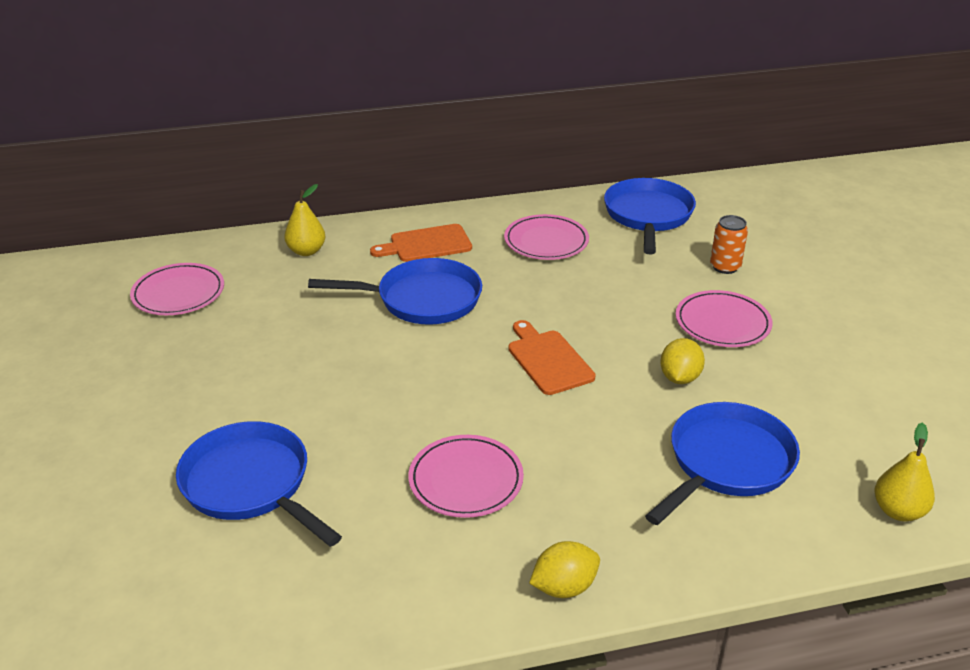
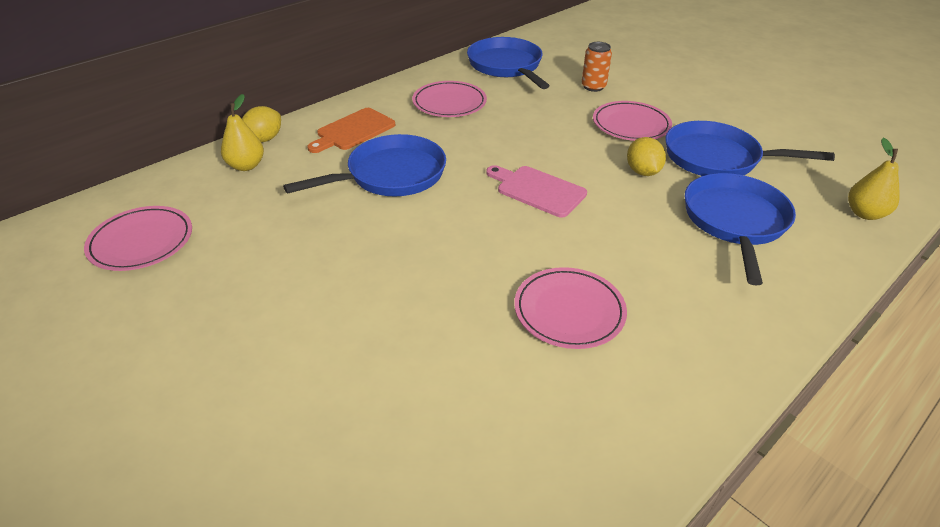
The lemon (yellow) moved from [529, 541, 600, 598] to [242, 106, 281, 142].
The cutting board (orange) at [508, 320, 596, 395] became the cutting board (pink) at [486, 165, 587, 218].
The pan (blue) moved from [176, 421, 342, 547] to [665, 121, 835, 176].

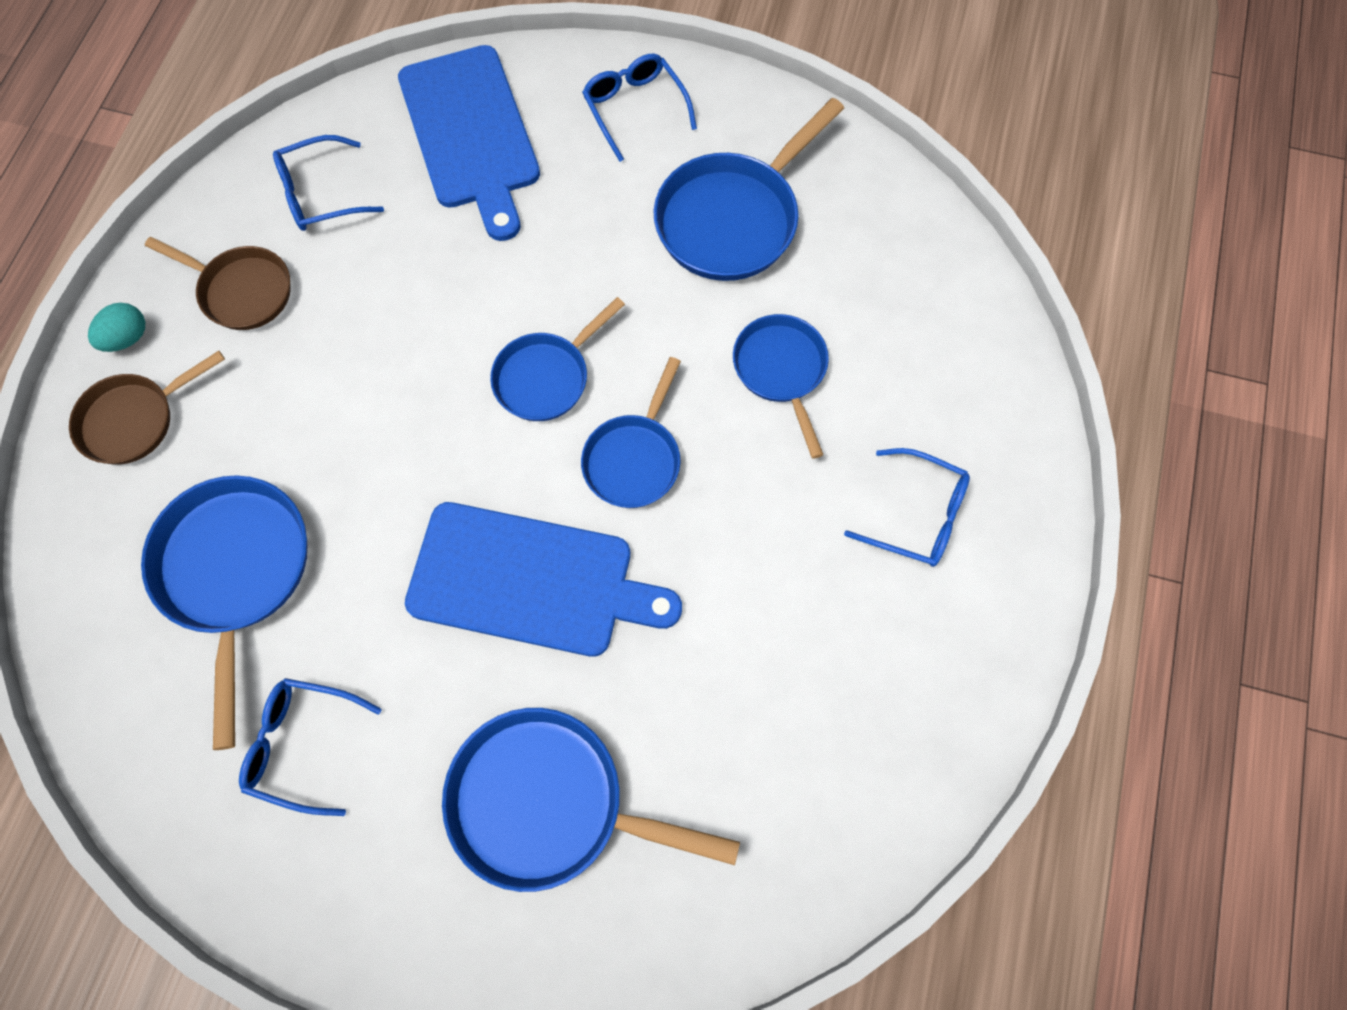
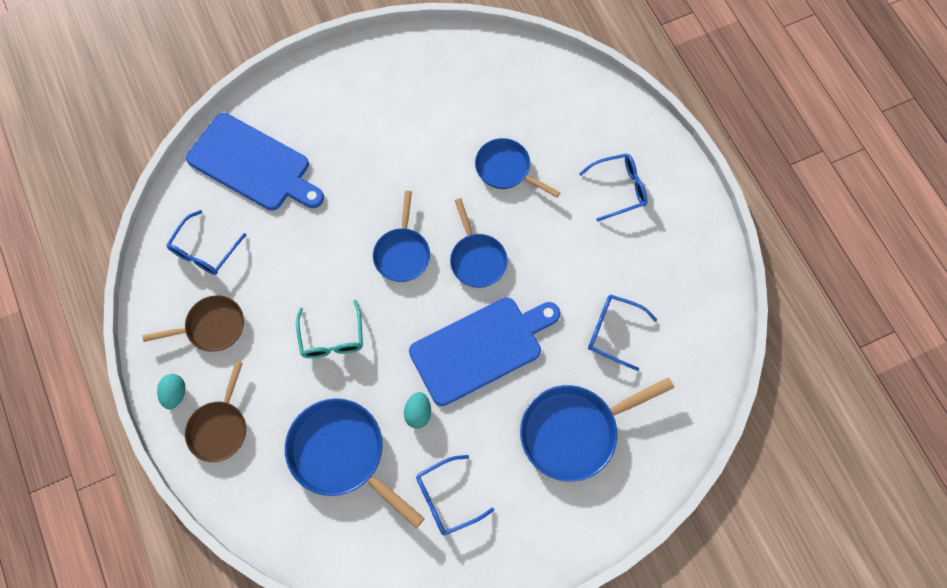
The glasses (turquoise) at [296, 300, 363, 358] appeared.
The egg (turquoise) at [404, 392, 431, 428] appeared.
The glasses (blue) moved from [582, 54, 697, 162] to [588, 295, 657, 371].
The pan (blue) at [654, 98, 844, 281] disappeared.

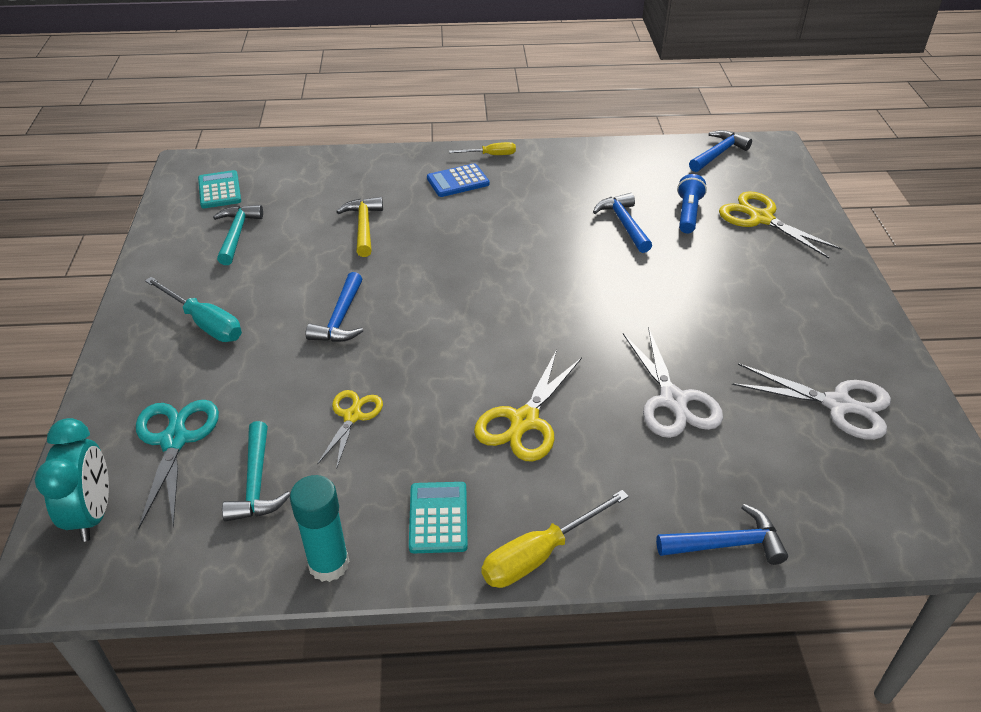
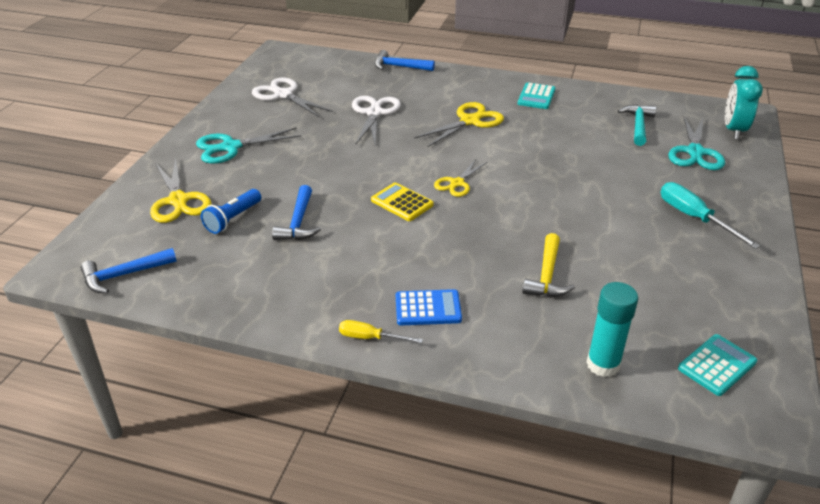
The scissors (turquoise) at [196, 128, 301, 164] appeared.
The calculator (yellow) at [371, 182, 434, 221] appeared.
The scissors (yellow) moved from [317, 390, 383, 469] to [434, 159, 487, 197].
The glue stick (turquoise) moved from [290, 475, 349, 582] to [586, 282, 638, 377].
The calculator (turquoise) at [198, 170, 241, 208] turned 135 degrees counterclockwise.
The hammer (turquoise) at [213, 205, 263, 265] disappeared.
The hammer (blue) at [306, 272, 363, 342] disappeared.
The screwdriver (yellow) at [481, 490, 629, 588] disappeared.

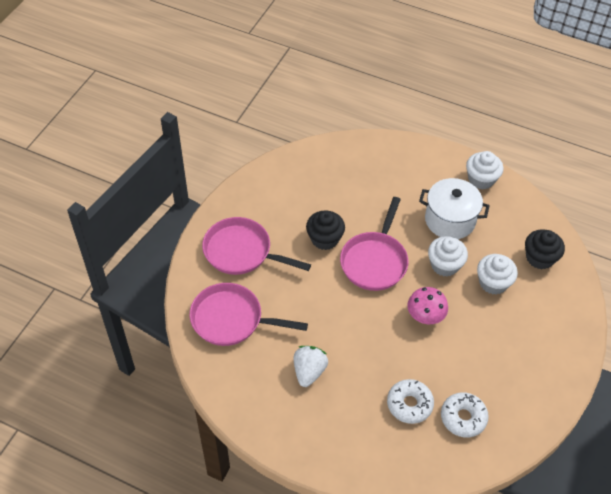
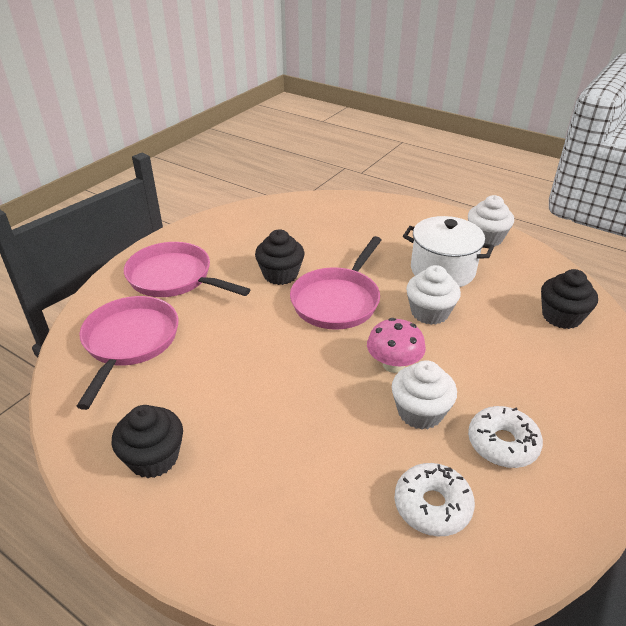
The pan (pink) at [190, 283, 308, 346] turned 75 degrees clockwise.
The cupcake (black) at [112, 405, 183, 478] appeared.
The cupcake (white) moved from [477, 254, 518, 295] to [392, 360, 457, 429].
The donut (white) moved from [387, 379, 434, 424] to [468, 406, 543, 468].
The strawberry (white) at [293, 346, 328, 387] disappeared.

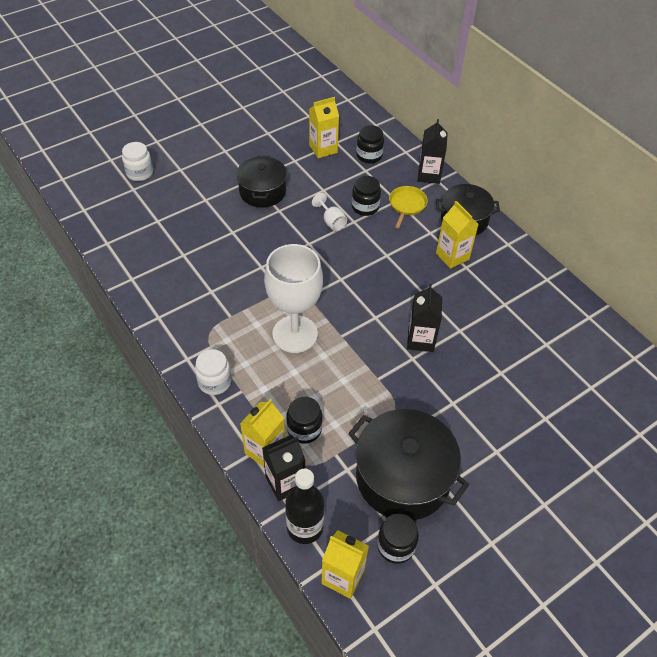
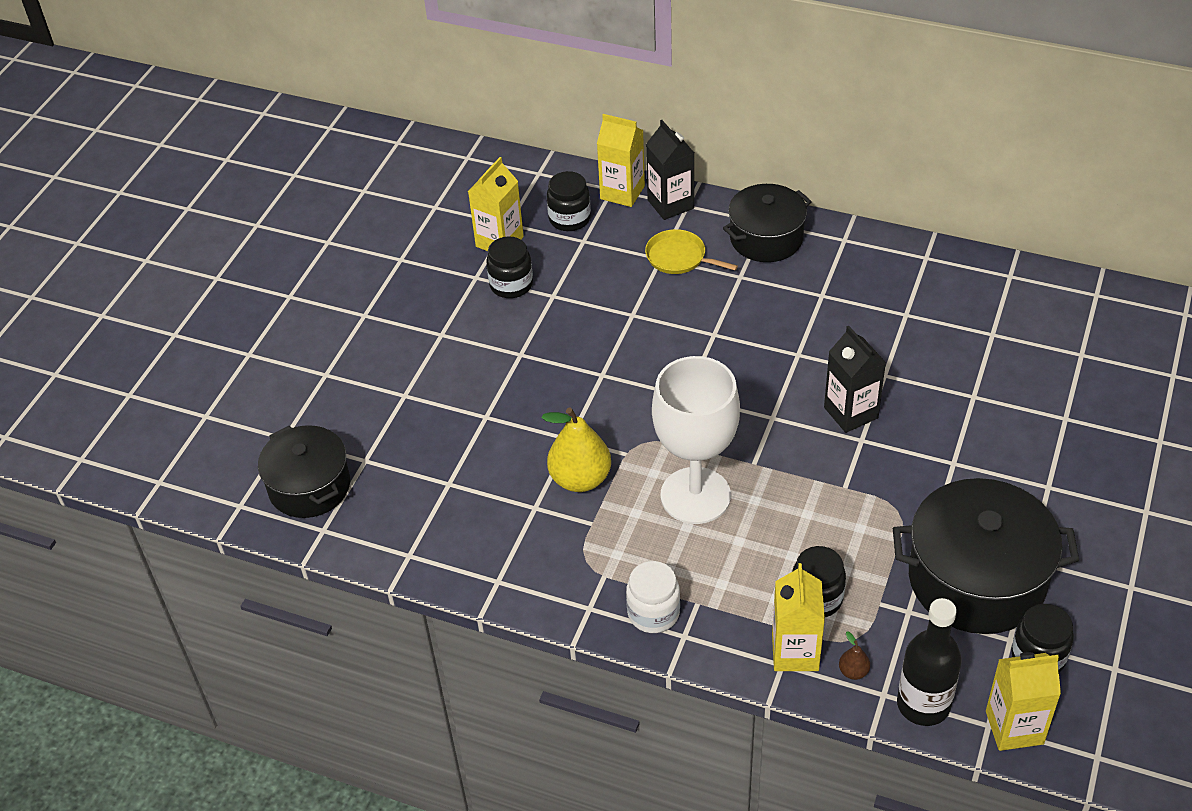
The pot (black) moved from [236, 156, 287, 208] to [258, 425, 350, 518].
The jar (black) moved from [352, 176, 381, 216] to [486, 236, 533, 298].
The pear (yellow) at [542, 408, 611, 492] appeared.
The carton (yellow) moved from [436, 201, 479, 269] to [597, 114, 645, 207].
The pan (yellow) at [389, 186, 428, 228] turned 45 degrees counterclockwise.
The carton (black) at [262, 435, 305, 501] was replaced by the pear (brown) at [839, 632, 870, 680].
The jar (white) at [122, 142, 153, 181] disappeared.
The goblet (white) at [312, 193, 347, 231] disappeared.

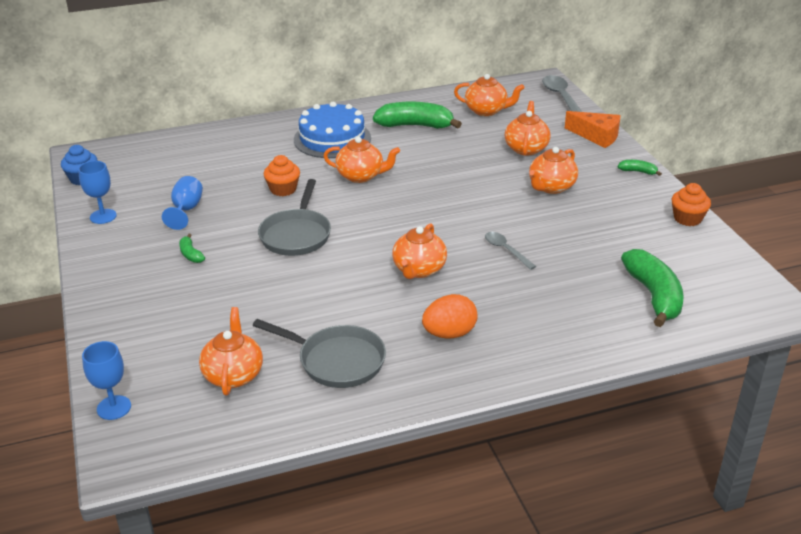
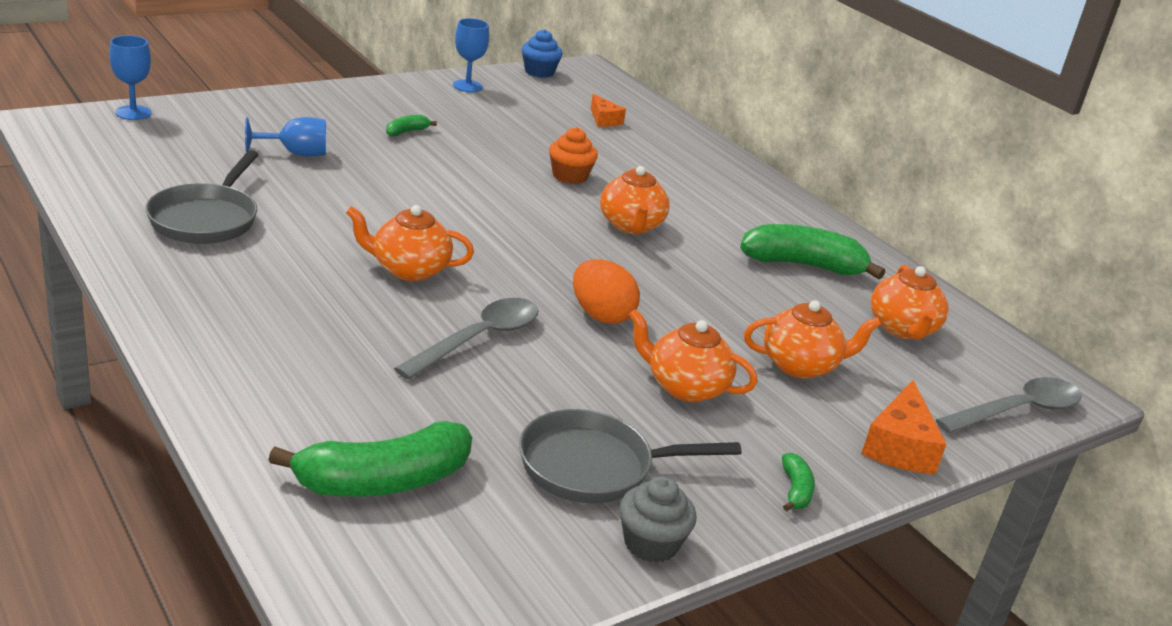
The goblet (blue) moved from [162, 176, 203, 230] to [245, 117, 326, 157].
The spoon (grey) at [485, 232, 536, 270] changed to 1.67 times the size.
The pan (grey) moved from [258, 179, 331, 256] to [519, 409, 742, 503].
The egg (orange) moved from [422, 294, 478, 339] to [573, 259, 640, 324].
The cheese (orange) at [591, 94, 626, 126] appeared.
The cupcake (orange) at [672, 183, 711, 226] became the cupcake (grey) at [620, 476, 696, 563].
The banana (green) at [373, 102, 462, 129] turned 75 degrees counterclockwise.
The teapot (orange) at [199, 307, 263, 395] disappeared.
The cake (blue) at [294, 102, 371, 158] disappeared.

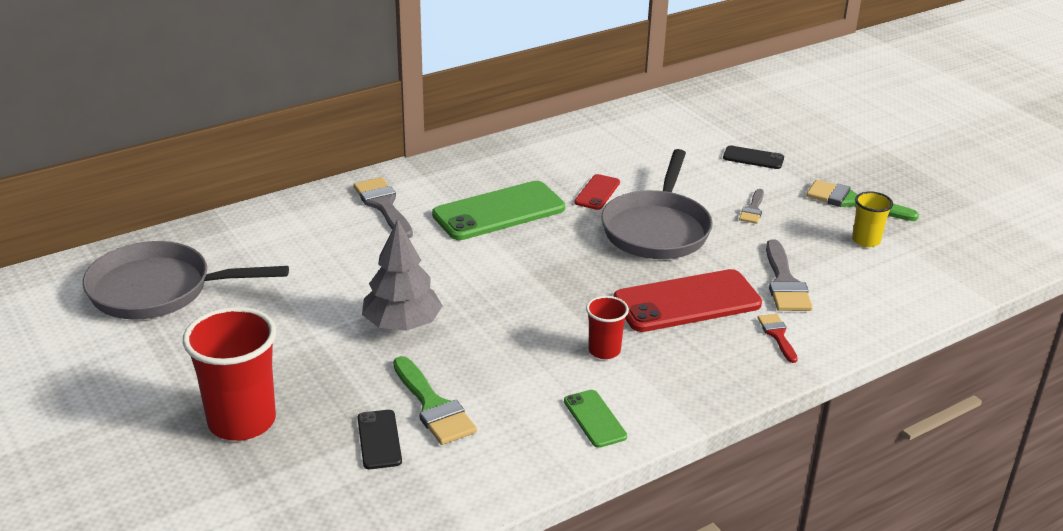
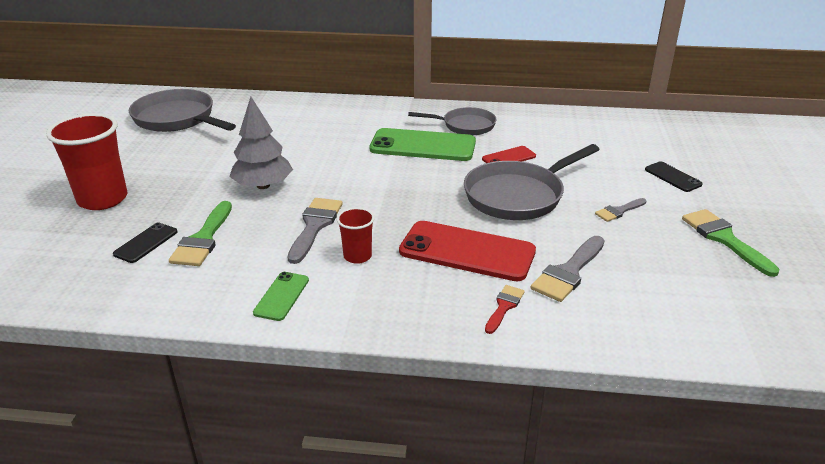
The brush (grey) moved from [353, 177, 413, 238] to [287, 198, 342, 264].
The pan (grey) at [408, 107, 497, 135] appeared.
The cup (yellow) at [852, 191, 893, 247] disappeared.

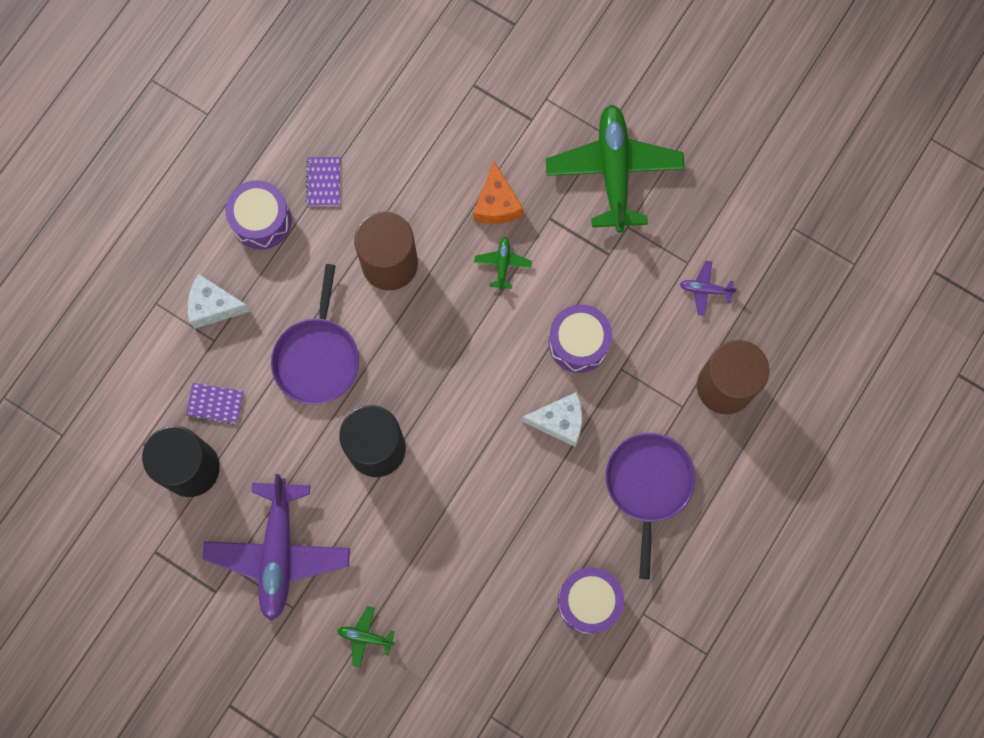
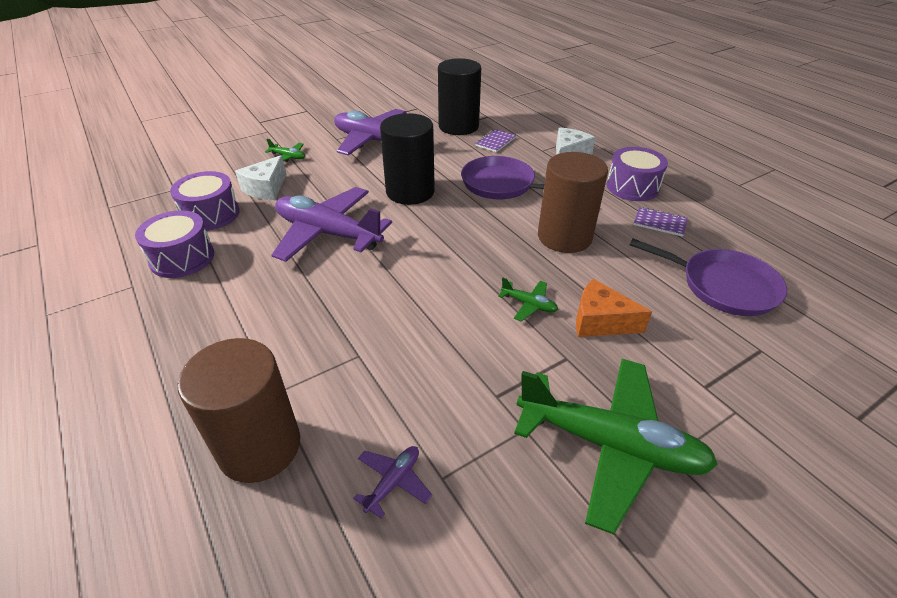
The drum (purple) moved from [548, 305, 612, 373] to [170, 171, 240, 231].
The cheese (white) moved from [522, 392, 582, 447] to [235, 155, 286, 200].
The plane (green) at [337, 606, 395, 667] turned 75 degrees clockwise.
The plane (purple) at [271, 187, 392, 262] appeared.
The pan (purple) moved from [606, 433, 695, 579] to [629, 238, 787, 316].

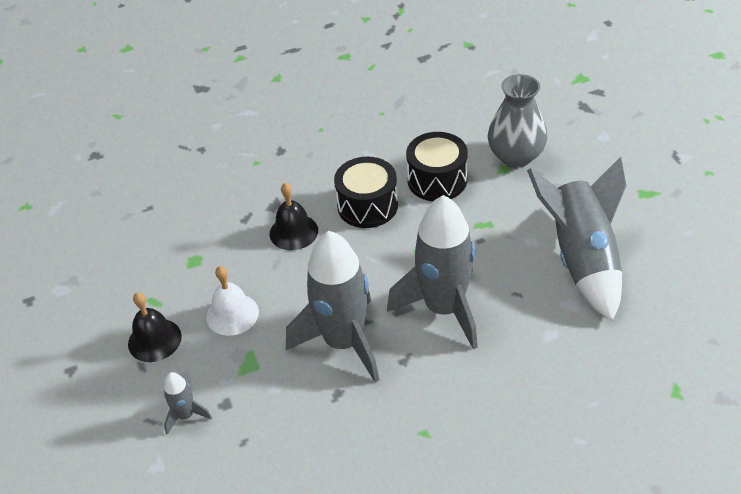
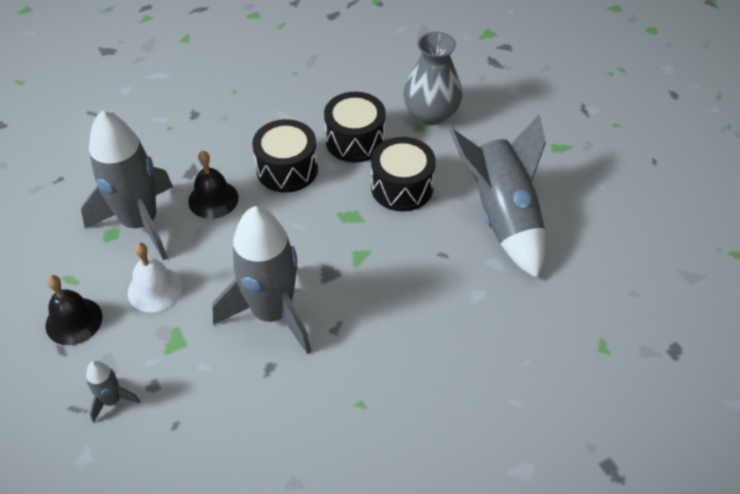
The rocket (grey) moved from [387, 195, 478, 349] to [81, 110, 173, 260].
The drum (black) at [371, 137, 436, 211] appeared.

